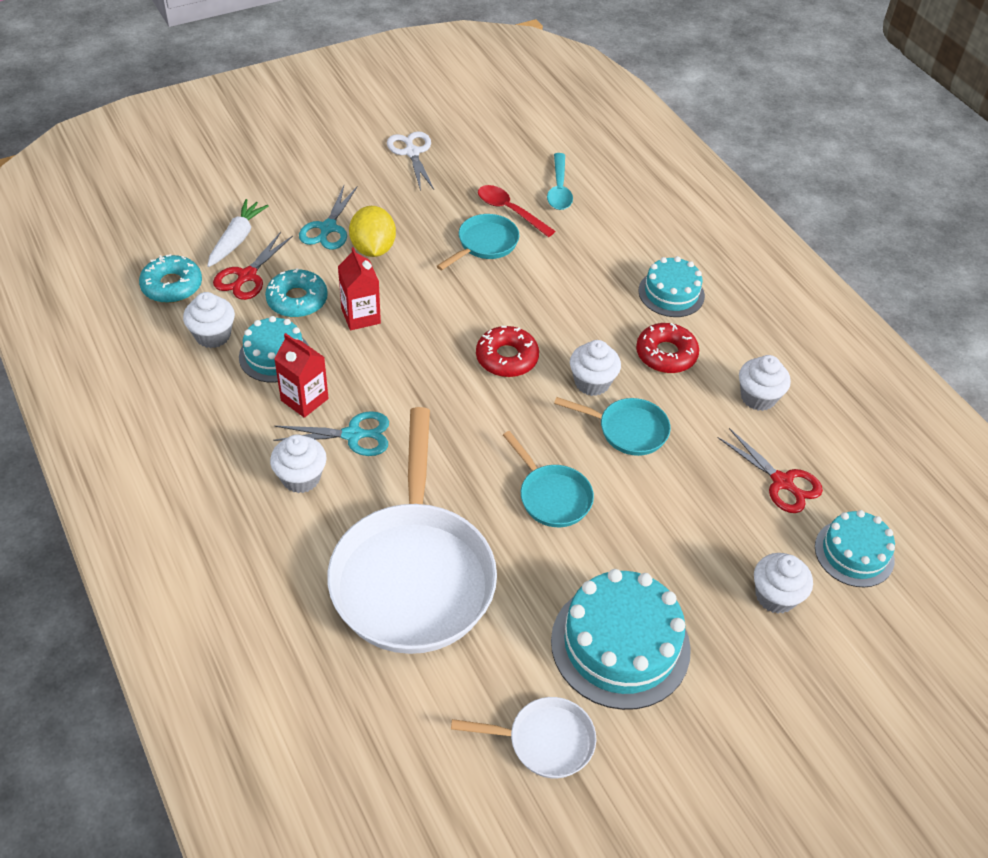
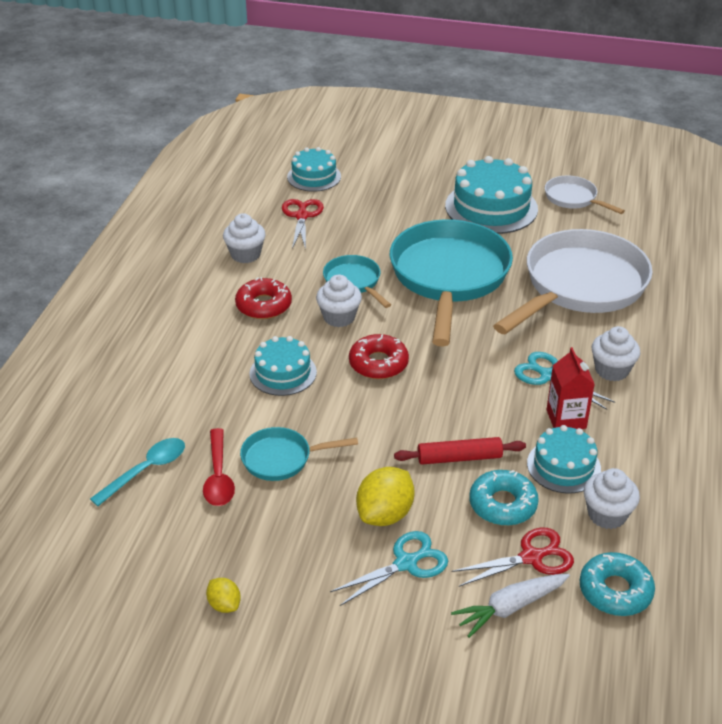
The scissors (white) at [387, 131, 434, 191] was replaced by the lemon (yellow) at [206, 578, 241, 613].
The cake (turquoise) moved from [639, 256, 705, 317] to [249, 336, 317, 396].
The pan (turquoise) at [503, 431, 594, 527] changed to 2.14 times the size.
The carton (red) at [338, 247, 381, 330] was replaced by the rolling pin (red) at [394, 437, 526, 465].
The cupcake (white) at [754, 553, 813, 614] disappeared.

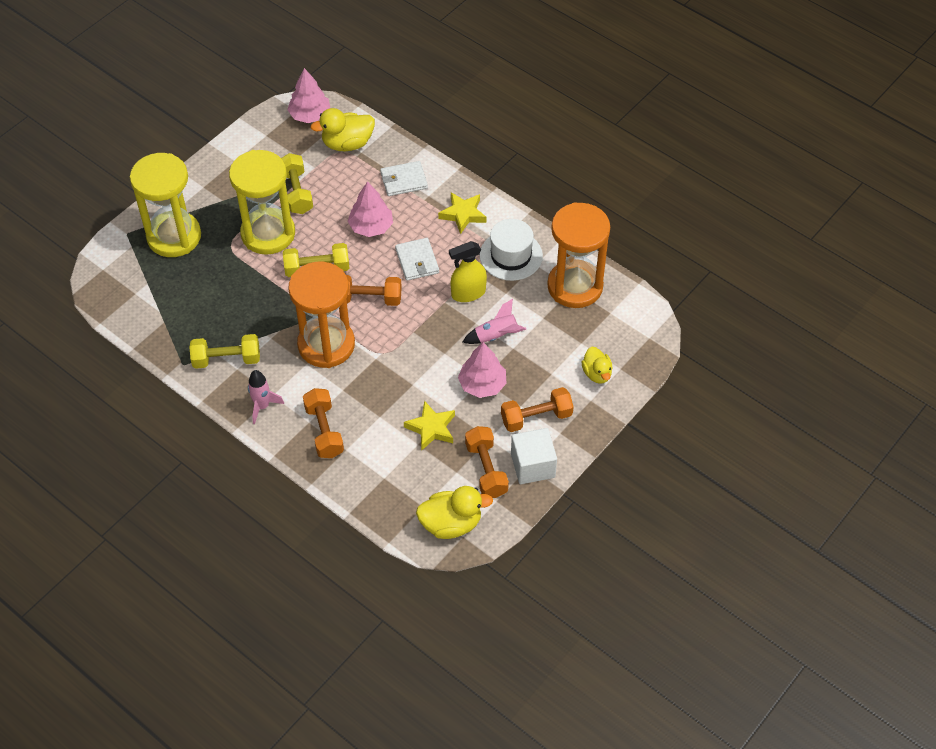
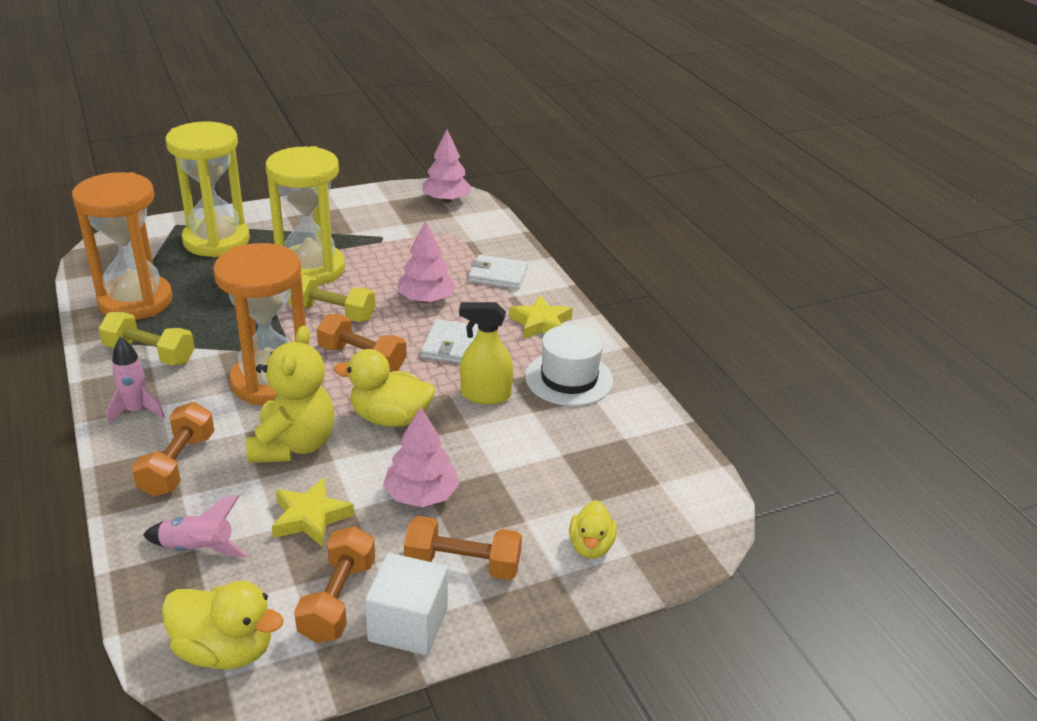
The hourglass (orange) moved from [547, 202, 610, 308] to [72, 172, 173, 320].
The rocket (pink) moved from [463, 299, 526, 344] to [143, 495, 248, 558].
The teddy bear (yellow) at [246, 326, 335, 463] appeared.
The duck (yellow) moved from [311, 108, 375, 151] to [334, 349, 435, 427].
The dumbbell (yellow) at [281, 153, 313, 214] disappeared.

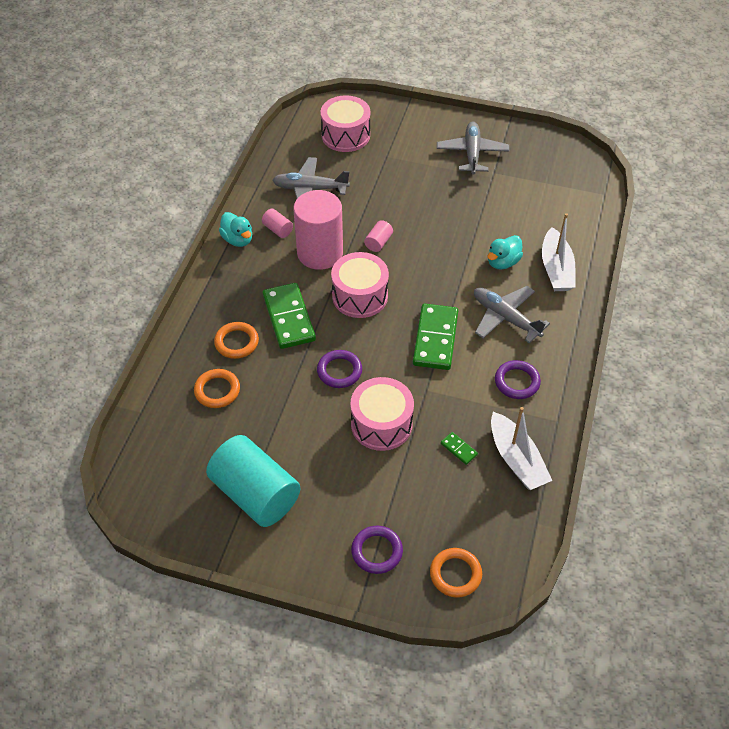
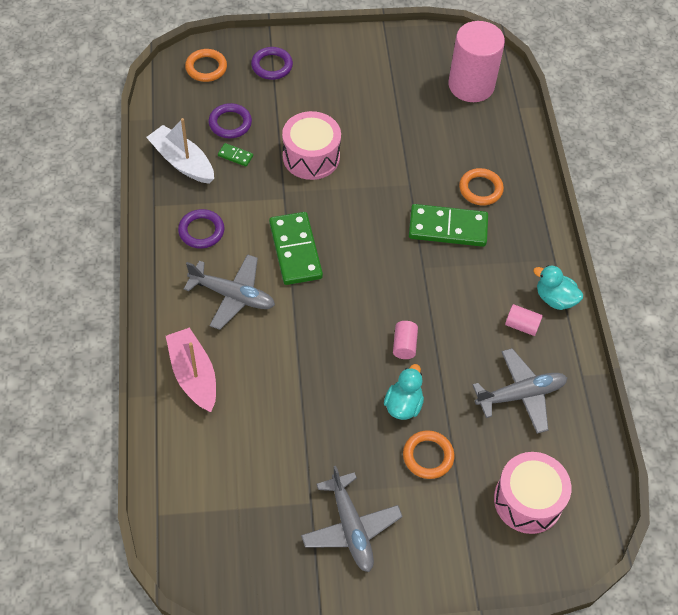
The boat (white) at [542, 213, 575, 291] became the boat (pink) at [166, 327, 216, 412].
The ring (purple) moved from [317, 350, 362, 388] to [209, 103, 252, 138].
The duck (turquoise) moved from [487, 235, 523, 270] to [384, 364, 424, 420].
The ring (orange) moved from [194, 369, 240, 408] to [403, 430, 455, 479].
The domino (green) at [263, 283, 316, 349] turned 45 degrees counterclockwise.
The cylinder (pink) moved from [293, 190, 343, 270] to [448, 21, 505, 102].
The cylinder (turquoise) at [206, 435, 300, 527] disappeared.
The drum (pink) at [331, 252, 389, 318] disappeared.

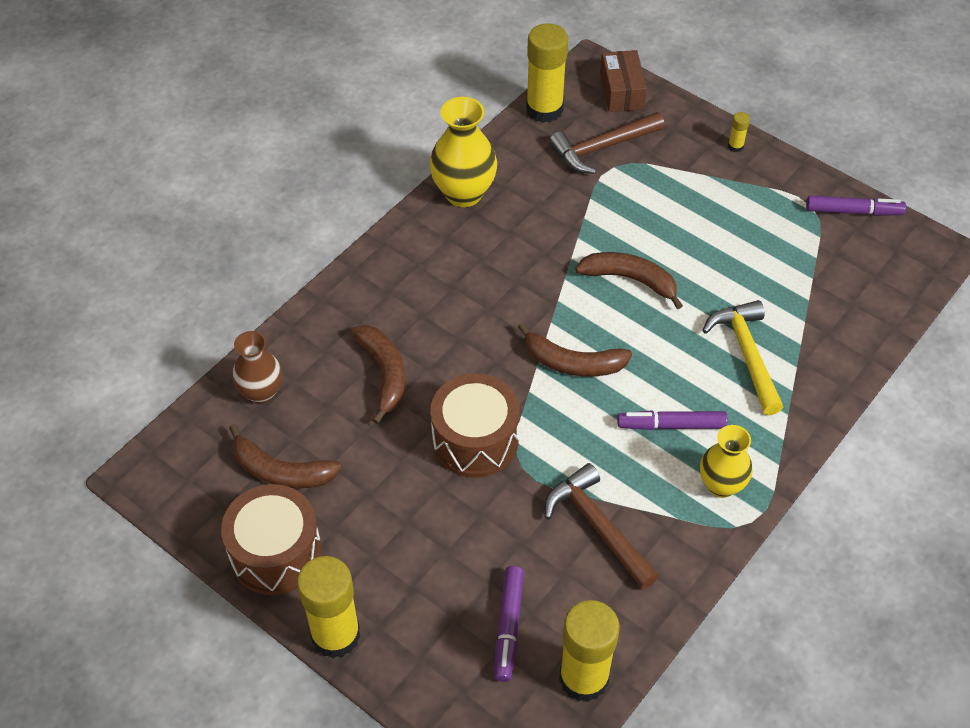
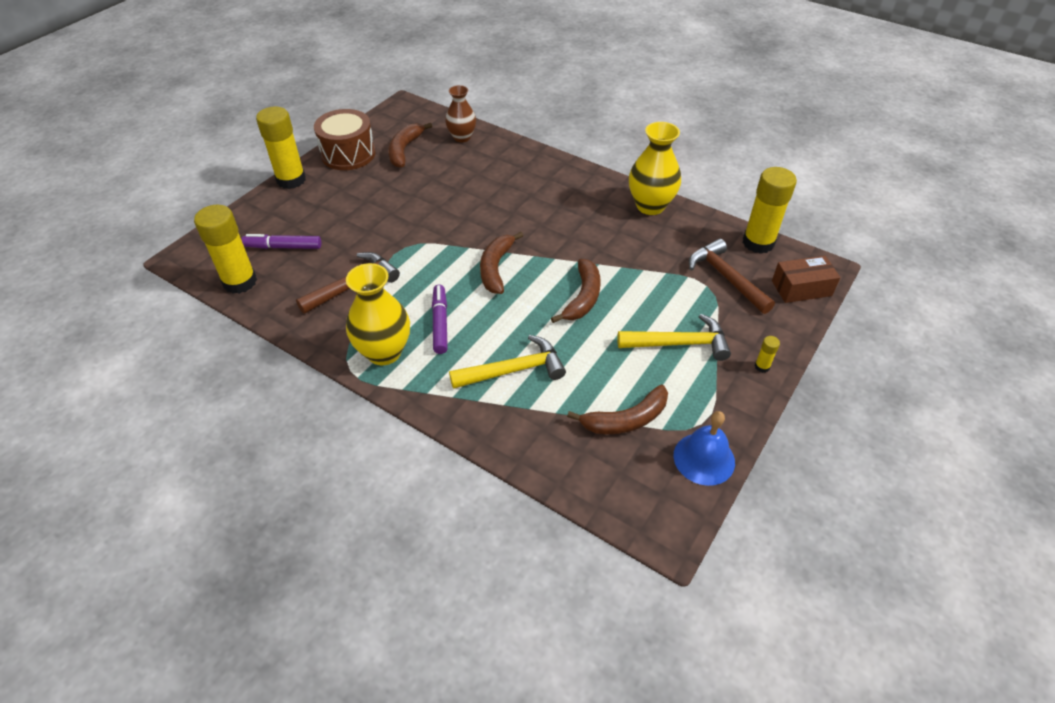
The vase (yellow) at [700, 425, 753, 498] changed to 1.50 times the size.
The banana (brown) moved from [351, 325, 406, 424] to [567, 385, 668, 434].
The hammer (yellow) at [617, 314, 731, 361] appeared.
The marker (purple) at [806, 195, 906, 216] was replaced by the bell (blue) at [674, 411, 735, 486].
The drum (brown) at [430, 373, 520, 478] disappeared.

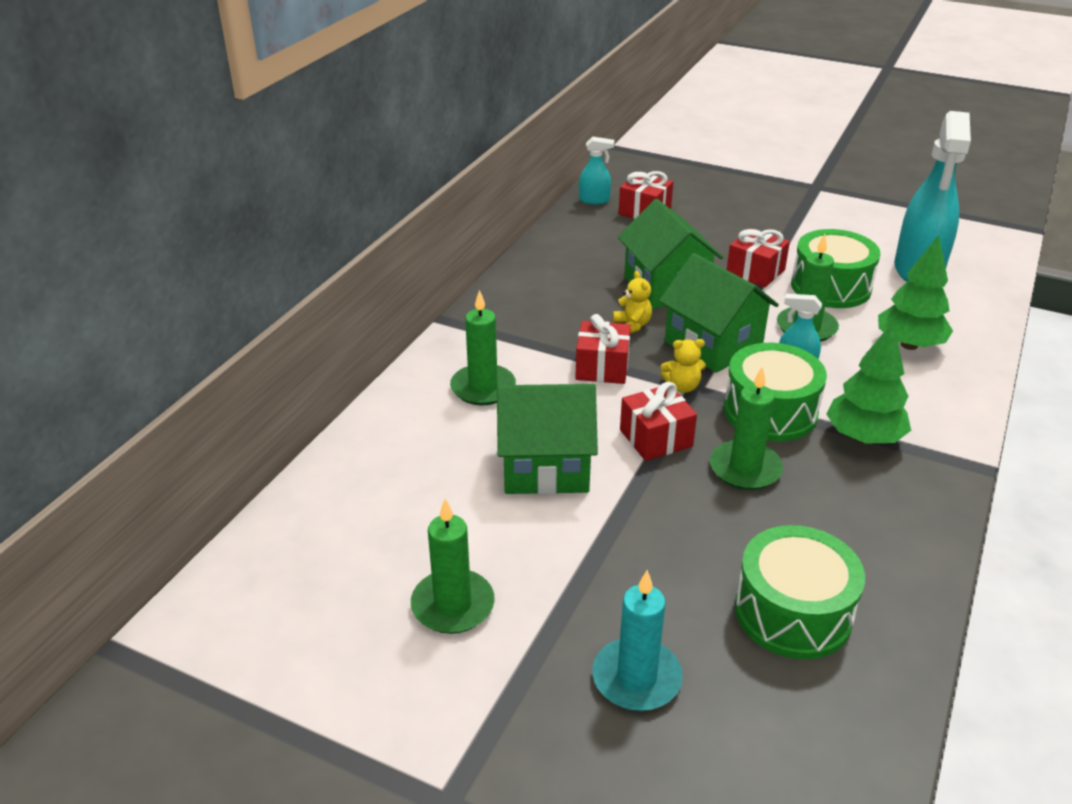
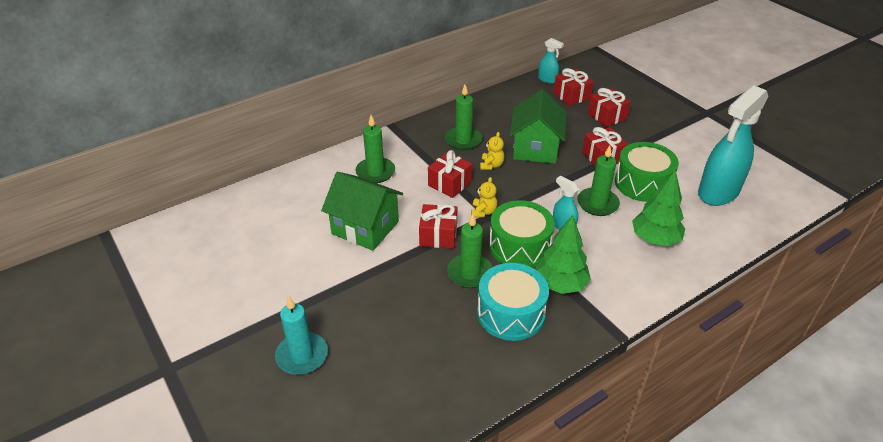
The candle (green) moved from [411, 498, 495, 634] to [445, 85, 482, 150].
The teddy bear (yellow) at [661, 339, 706, 393] turned 105 degrees counterclockwise.
The drum (turquoise) at [477, 263, 549, 341] appeared.
The gift (red) at [588, 88, 631, 127] appeared.
The house (green) at [659, 253, 779, 373] disappeared.
The drum (green) at [735, 525, 865, 659] disappeared.

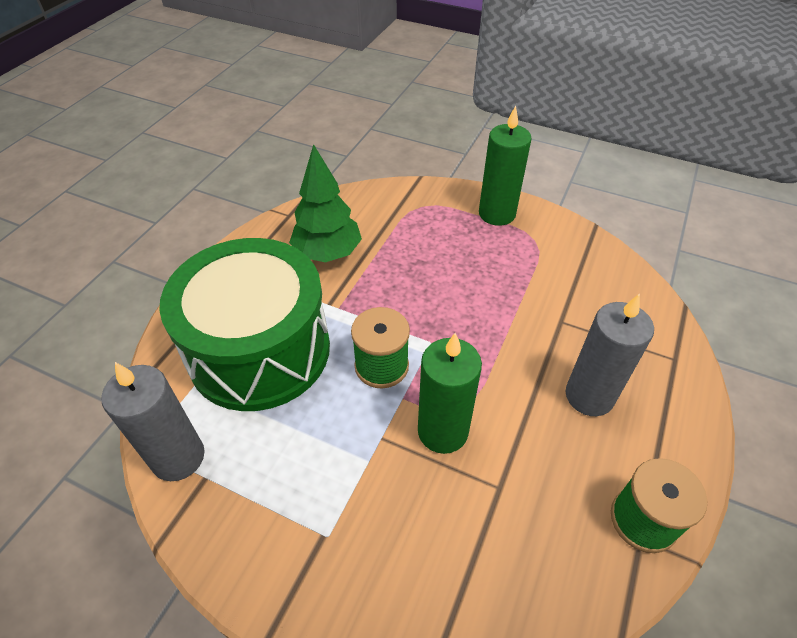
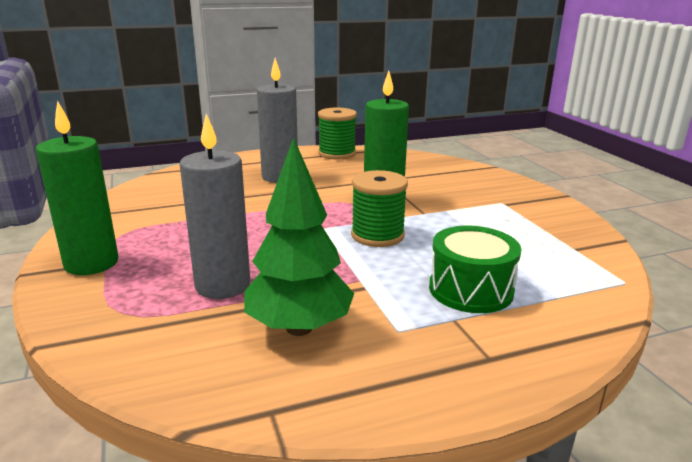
The candle (grey) moved from [101, 362, 204, 481] to [180, 114, 250, 299].
The drum (green) at [159, 238, 330, 411] changed to 0.49 times the size.

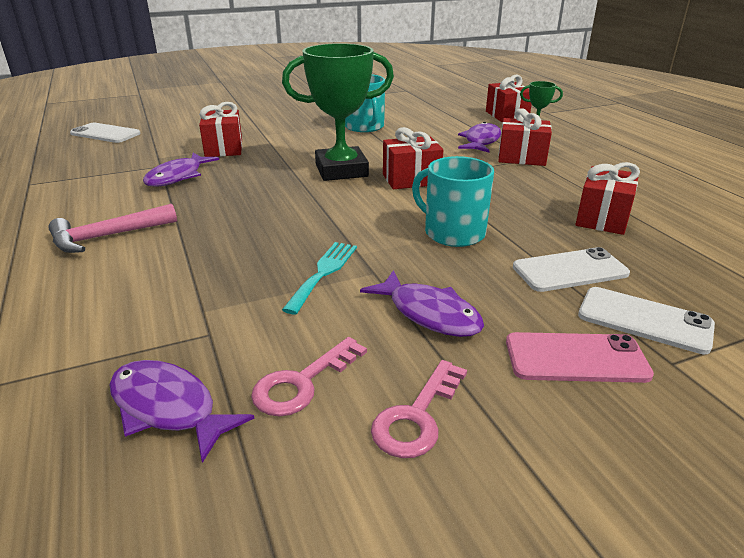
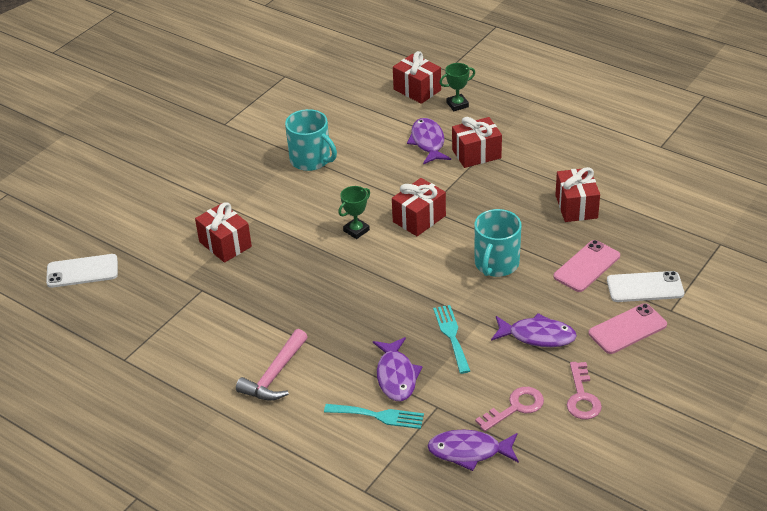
The fork (turquoise) at [324, 404, 424, 429] appeared.
The trophy (green) at [282, 43, 394, 181] changed to 0.46 times the size.
The fish (purple) moved from [143, 153, 219, 187] to [373, 337, 423, 401].
The mug (turquoise) at [412, 156, 494, 247] turned 75 degrees counterclockwise.
The key (pink) at [251, 337, 367, 416] turned 135 degrees counterclockwise.
The phone (white) at [513, 247, 630, 292] became the phone (pink) at [553, 240, 620, 292].

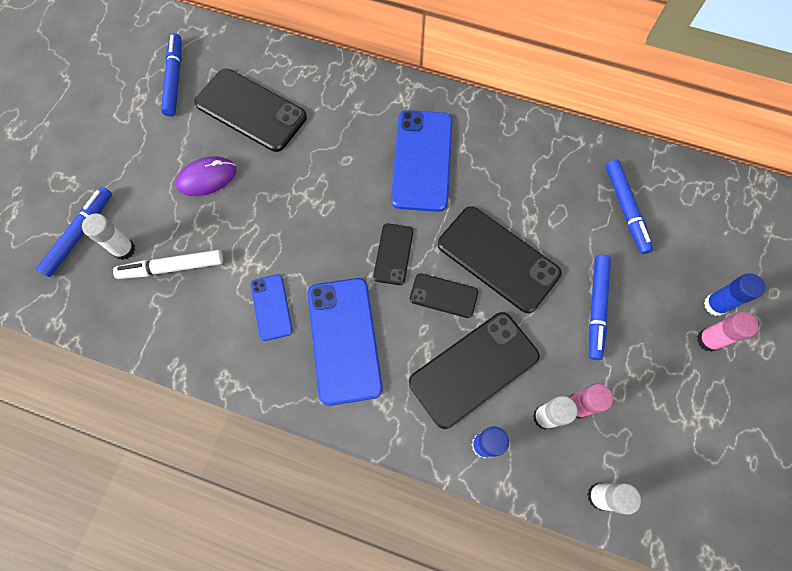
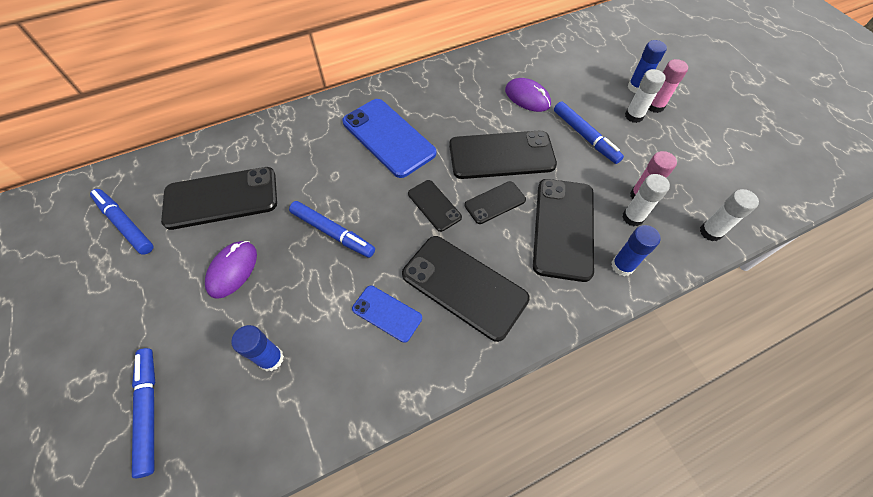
The marker (white) at [113, 250, 223, 279] was replaced by the glue stick (blue) at [231, 325, 284, 371].
The marker (blue) moved from [605, 159, 653, 254] to [289, 201, 375, 258].
The phone (blue) at [307, 278, 383, 406] became the phone (black) at [402, 236, 530, 342].
The mouse (purple) at [505, 78, 551, 112] appeared.
The glue stick (white) moved from [82, 214, 136, 260] to [625, 69, 666, 123].

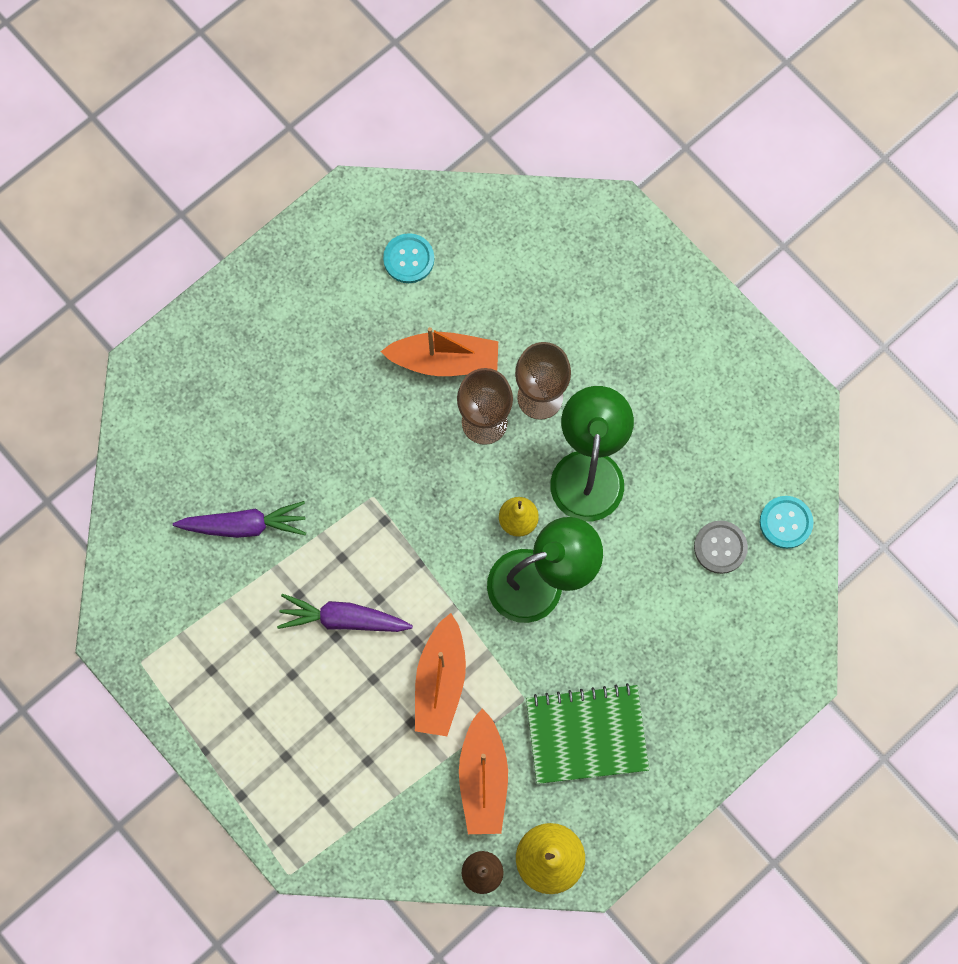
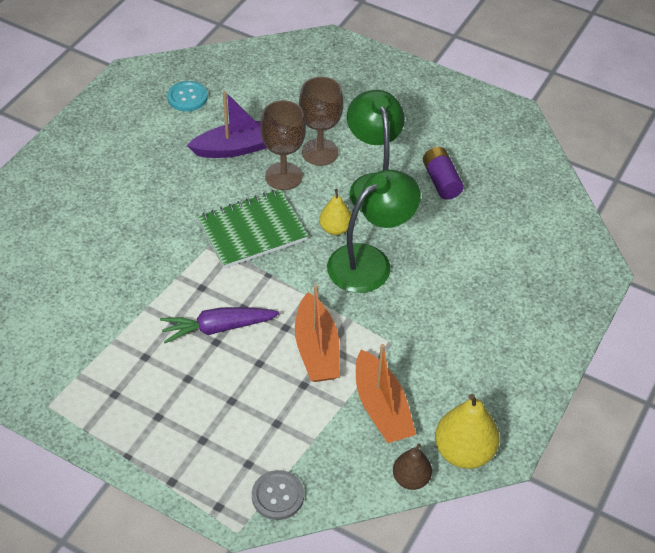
The boat (orange) at [380, 327, 498, 376] became the boat (purple) at [187, 91, 267, 158].
The notebook (green) moved from [526, 683, 649, 784] to [197, 189, 308, 269].
The button (grey) moved from [694, 521, 748, 574] to [252, 470, 304, 520].
The battery (purple) at [423, 147, 464, 200] appeared.
The carrot (purple) at [173, 501, 306, 538] disappeared.
The button (turquoise) at [760, 496, 813, 549] disappeared.

